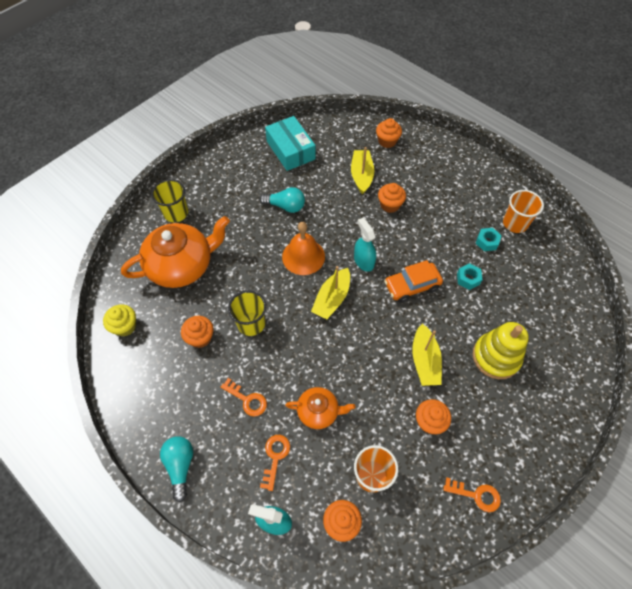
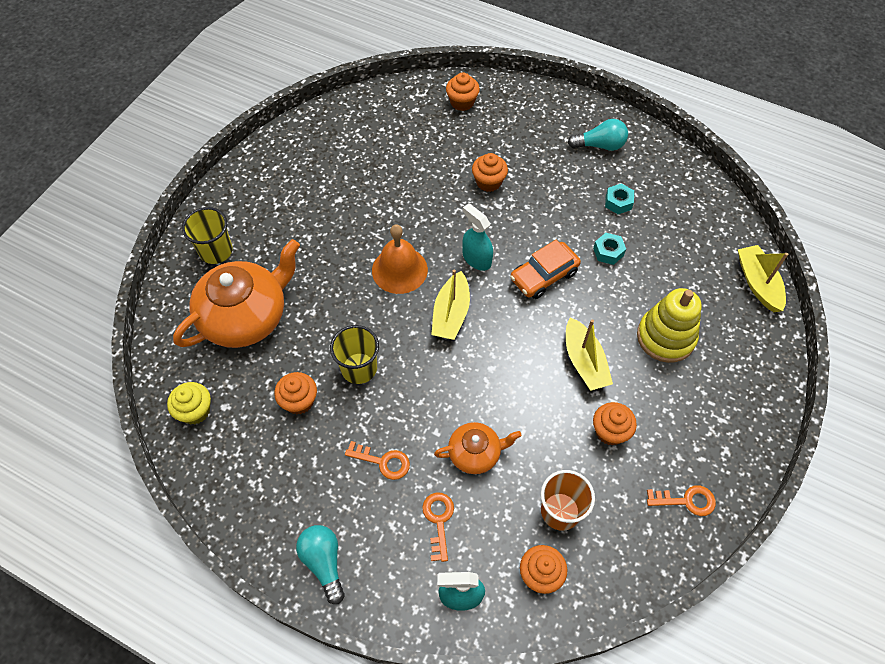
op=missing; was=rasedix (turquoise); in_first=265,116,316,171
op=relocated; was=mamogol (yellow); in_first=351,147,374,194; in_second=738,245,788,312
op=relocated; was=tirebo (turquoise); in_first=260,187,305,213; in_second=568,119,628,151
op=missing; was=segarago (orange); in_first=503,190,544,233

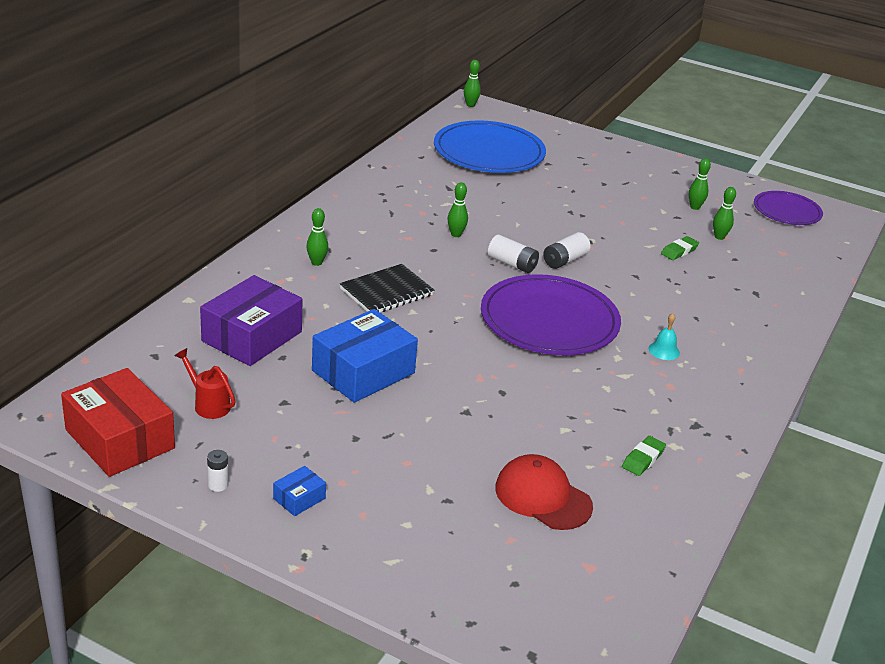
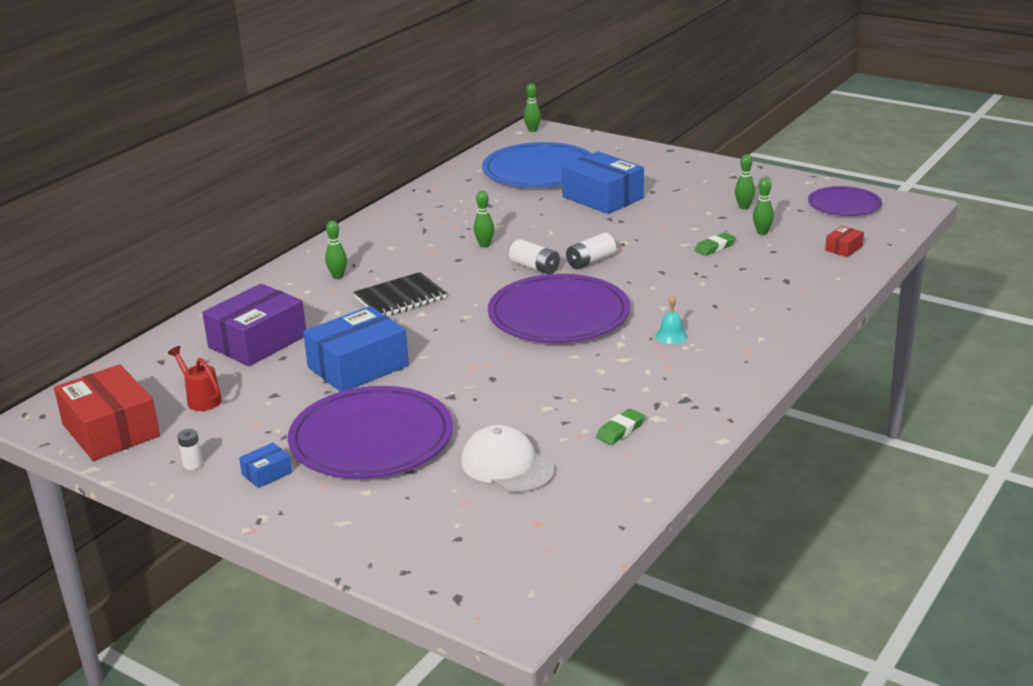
op=colour; was=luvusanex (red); now=luvusanex (white); in_first=495,454,593,530; in_second=461,425,555,493
op=appeared; now=rasedix (blue); in_second=562,151,644,214
op=appeared; now=rasedix (red); in_second=825,226,864,257
op=appeared; now=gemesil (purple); in_second=288,386,453,479

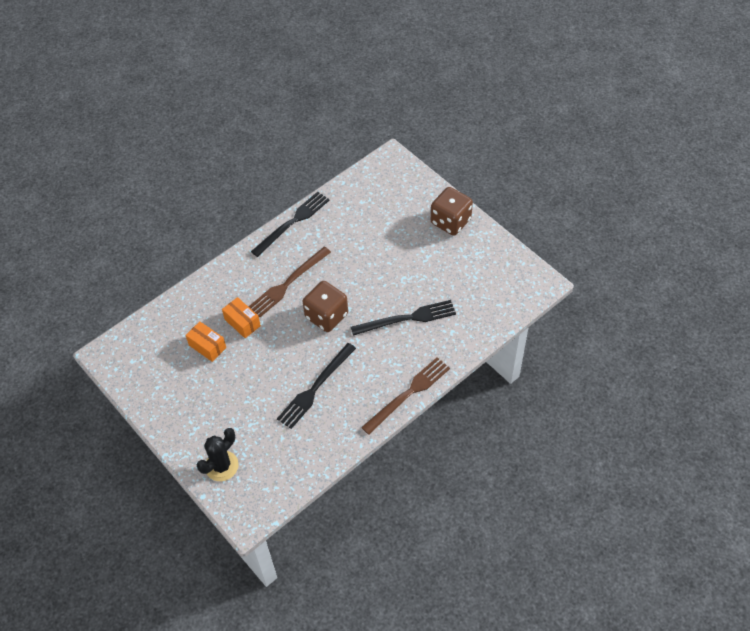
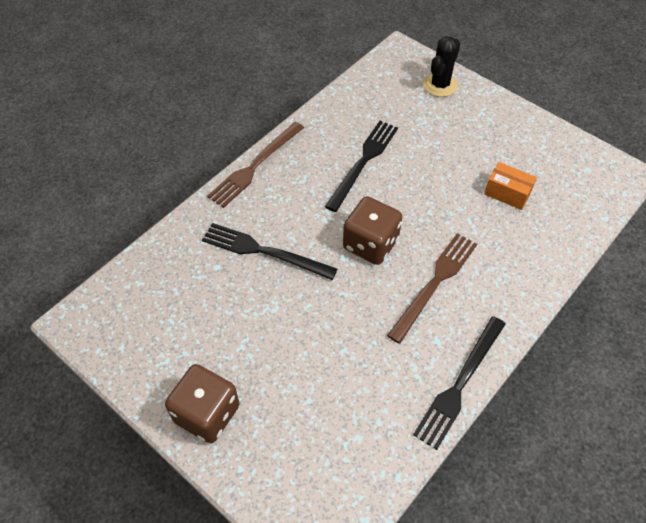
op=missing; was=rasedix (orange); in_first=222,297,261,338
op=spun; was=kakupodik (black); in_first=351,300,456,336; in_second=202,223,337,280; clockwise=45

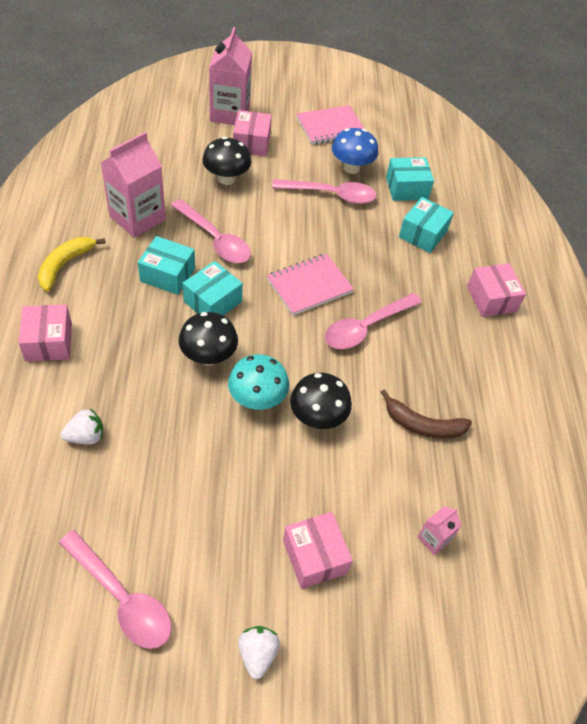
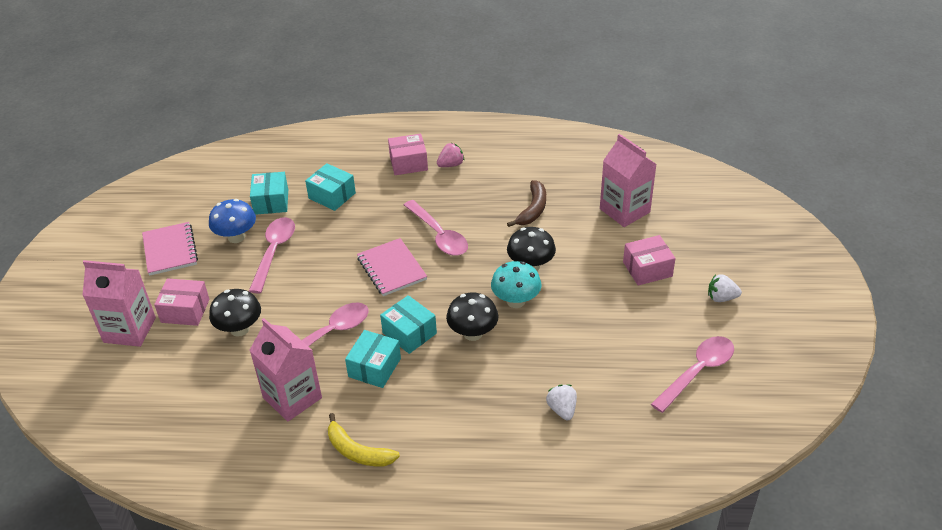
op=missing; was=rasedix (pink); in_first=18,305,72,362
op=size; was=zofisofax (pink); in_first=418,506,462,555; in_second=600,134,657,227; ratio=2.14
op=appeared; now=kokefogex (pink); in_second=437,143,465,167

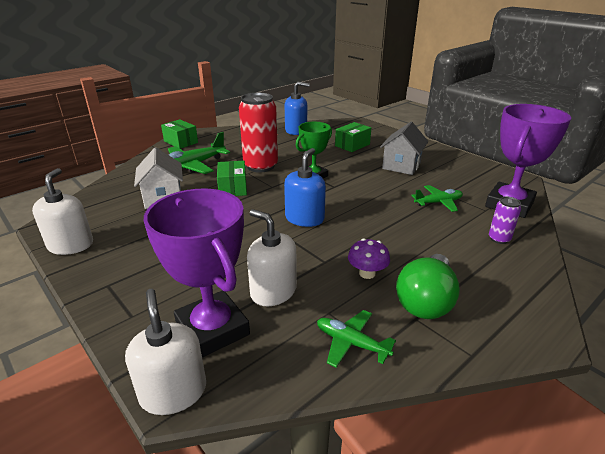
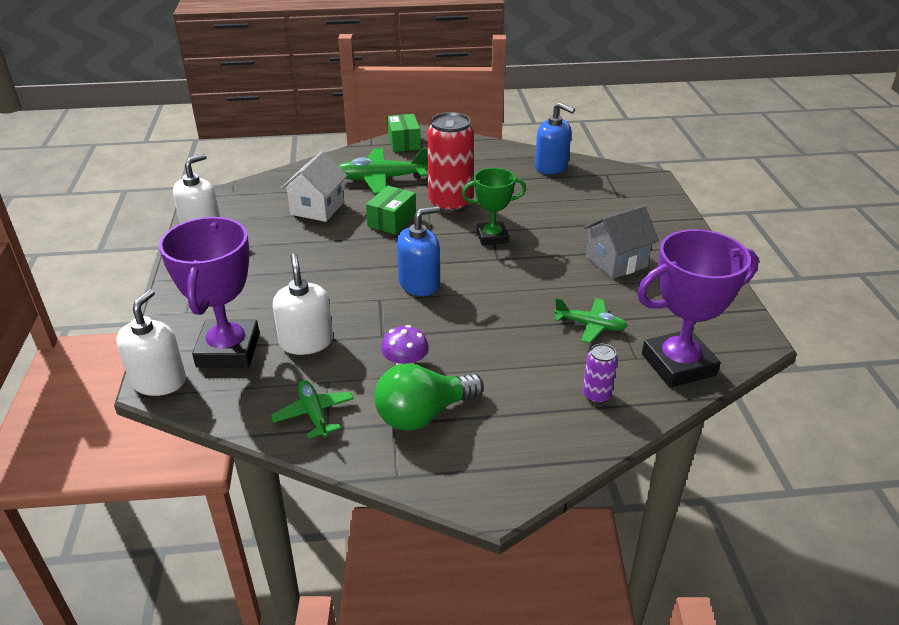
op=missing; was=rasedix (green); in_first=335,122,371,152

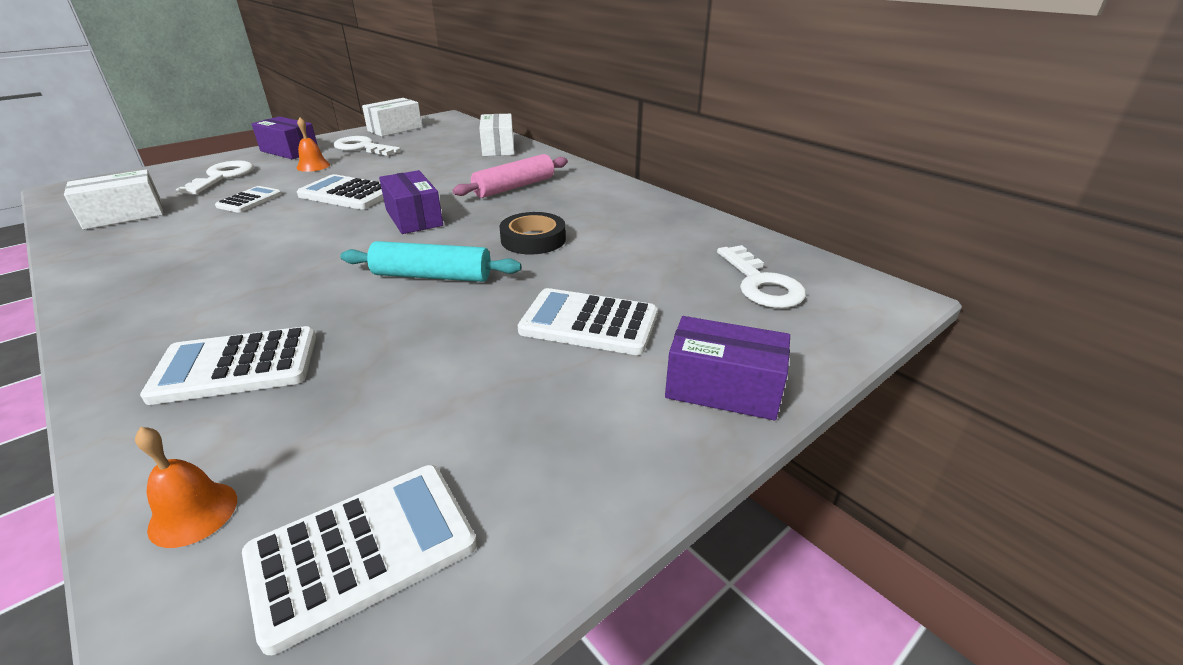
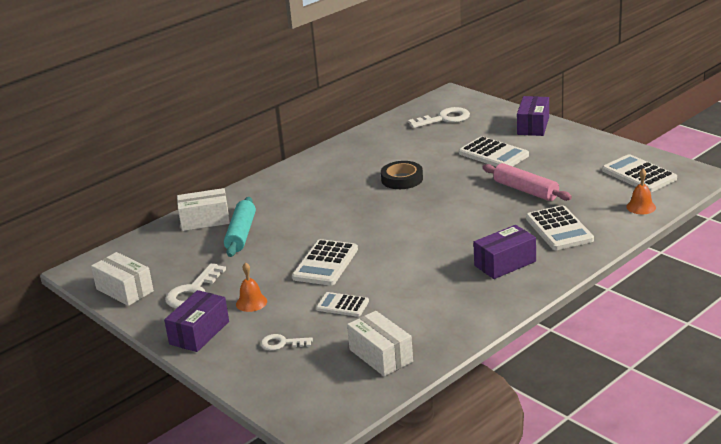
op=relocated; was=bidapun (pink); in_first=452,154,568,198; in_second=483,163,572,201
op=size; was=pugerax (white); in_first=176,160,254,194; in_second=260,334,313,351; ratio=0.6
op=relocated; was=rasedix (purple); in_first=379,170,443,234; in_second=473,225,536,279
op=relocated; was=bidapun (turquoise); in_first=340,241,521,282; in_second=224,197,256,257
op=spun; was=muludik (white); in_first=518,288,658,355; in_second=459,136,529,167; clockwise=-60

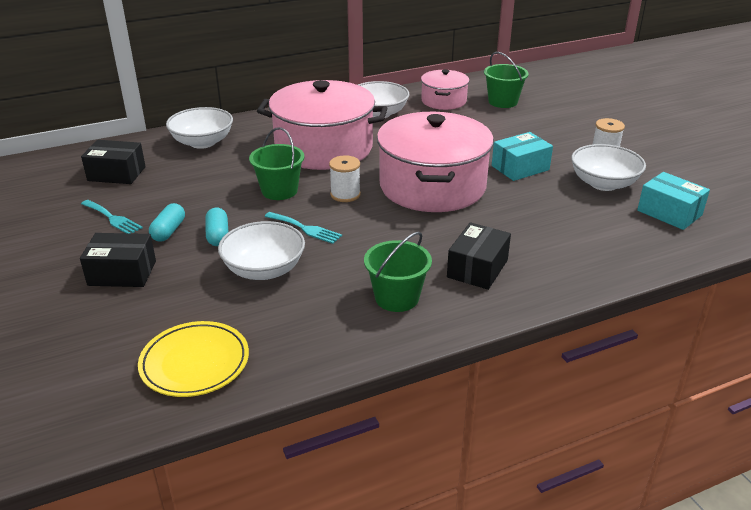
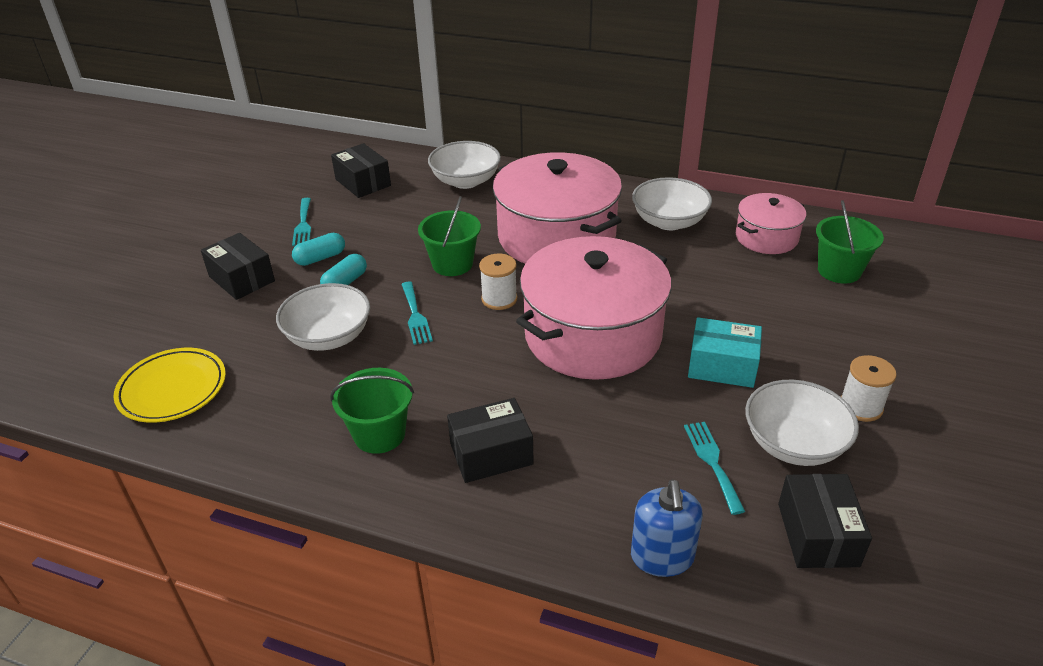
op=colour; was=rasedix (turquoise); now=rasedix (black); in_first=637,172,710,230; in_second=778,474,872,568
op=appeared; now=kakupodik (turquoise); in_second=684,422,745,515
op=appeared; now=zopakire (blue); in_second=631,479,703,577

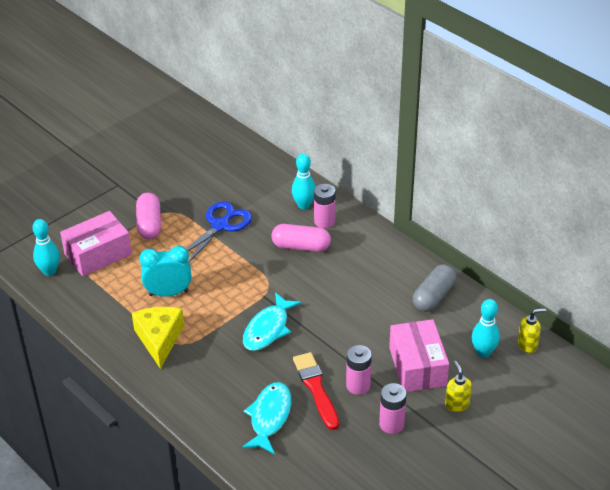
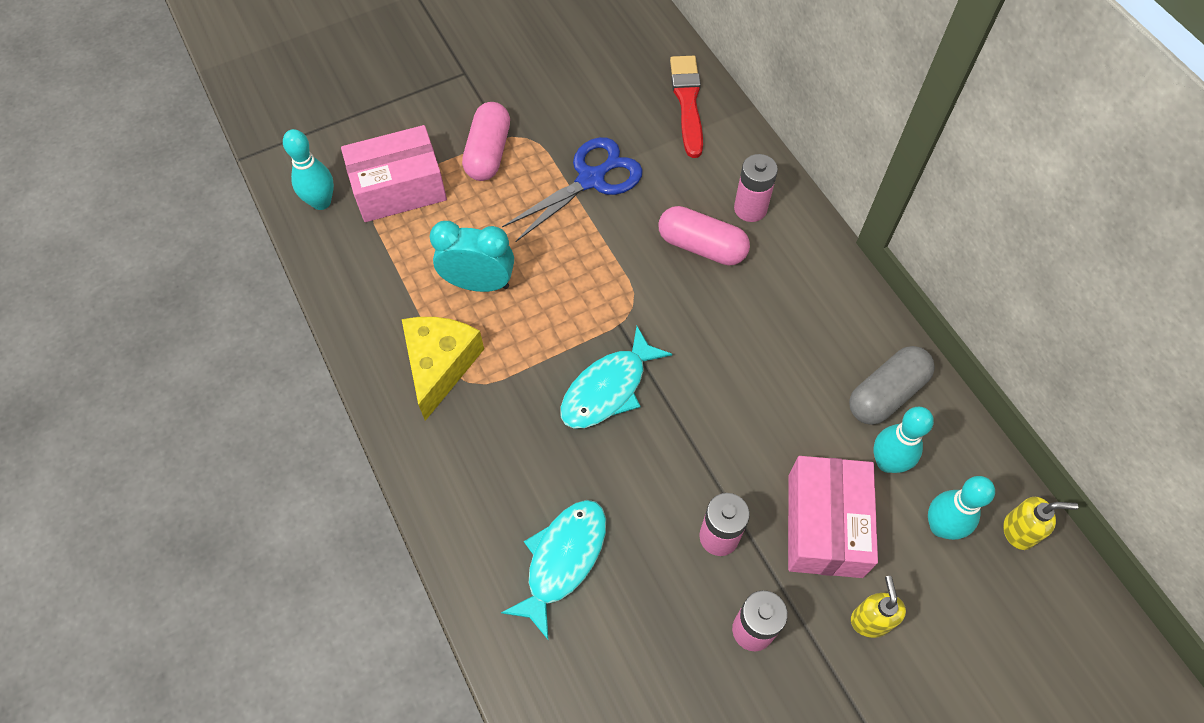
op=relocated; was=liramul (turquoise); in_first=292,153,316,209; in_second=873,407,934,473
op=relocated; was=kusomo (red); in_first=293,352,339,430; in_second=670,56,703,158

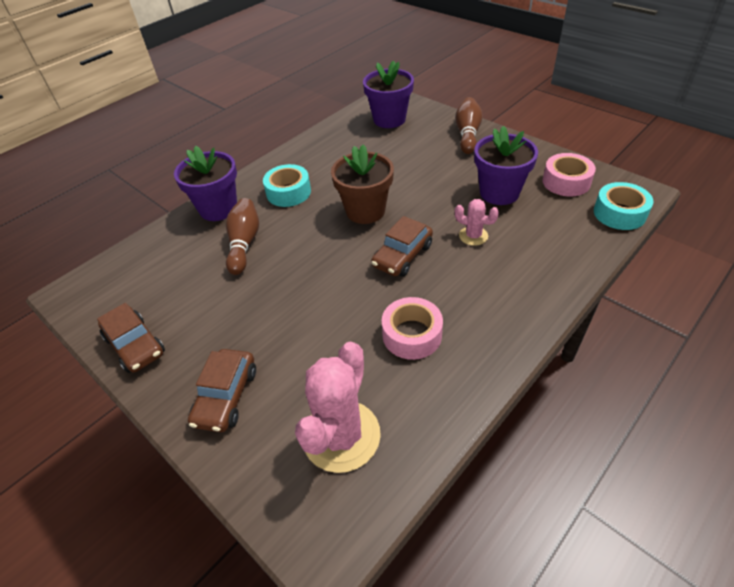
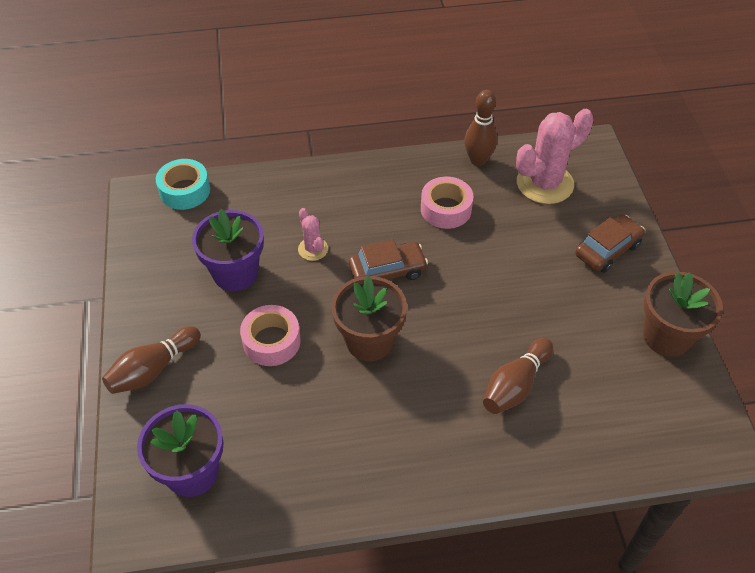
op=missing; was=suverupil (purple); in_first=174,146,237,221
op=relocated; was=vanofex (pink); in_first=543,153,596,197; in_second=240,305,301,366
op=missing; was=vanofex (turquoise); in_first=263,164,311,207
op=exchanged; was=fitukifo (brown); now=suverupil (brown); in_first=97,303,165,373; in_second=643,271,723,357
op=appeared; now=liramul (brown); in_second=464,90,497,166

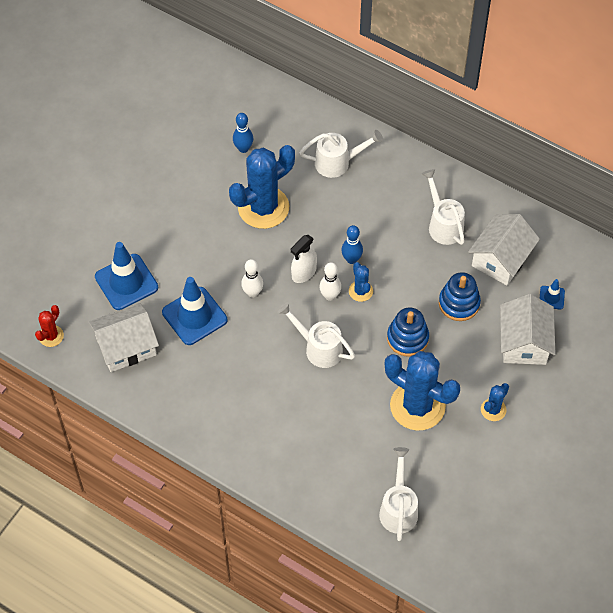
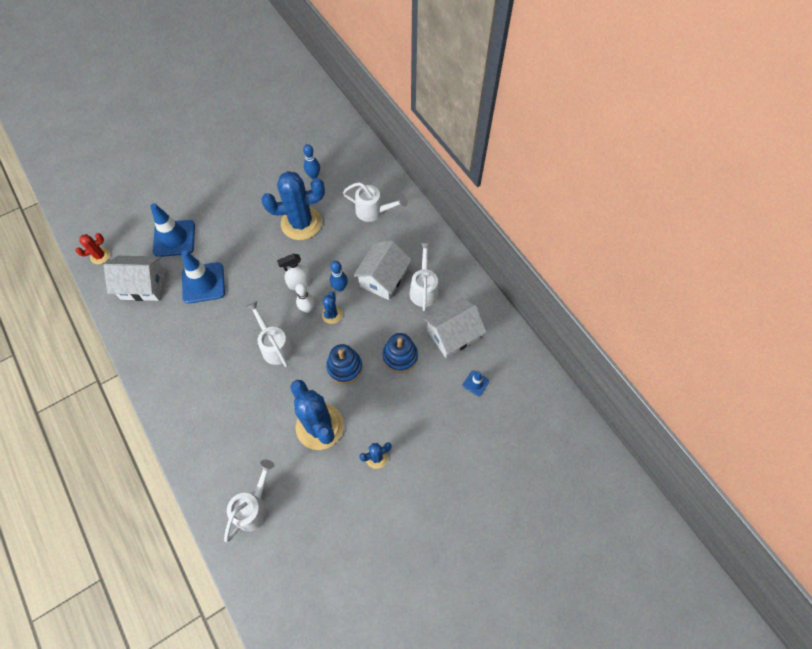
op=missing; was=liramul (white); in_first=241,259,263,298
op=relocated; was=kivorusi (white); in_first=500,294,556,365; in_second=353,240,412,300

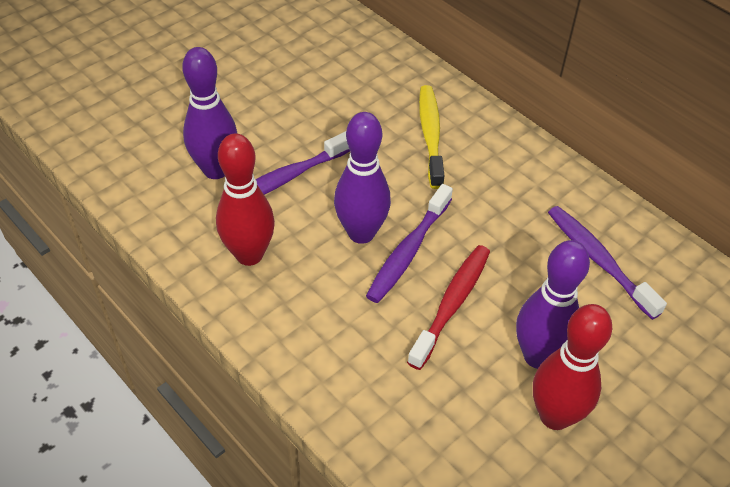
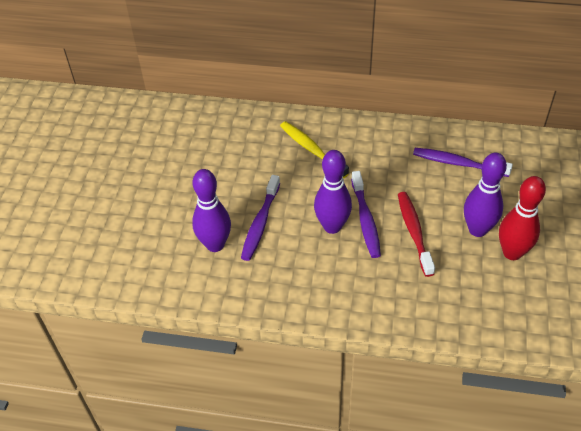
op=missing; was=liramul (red); in_first=216,134,275,266

